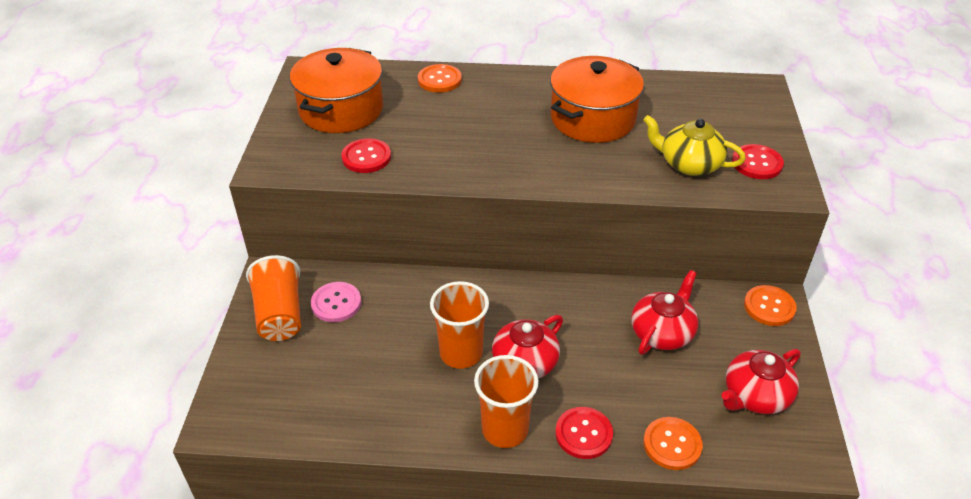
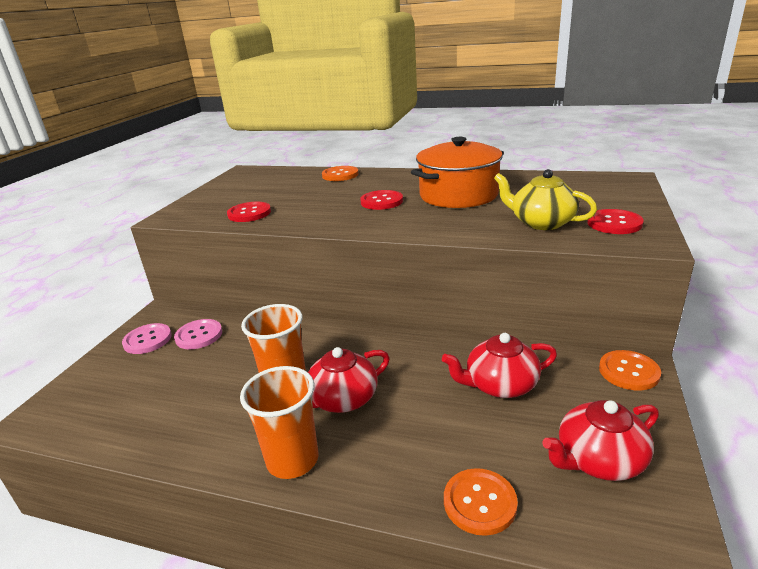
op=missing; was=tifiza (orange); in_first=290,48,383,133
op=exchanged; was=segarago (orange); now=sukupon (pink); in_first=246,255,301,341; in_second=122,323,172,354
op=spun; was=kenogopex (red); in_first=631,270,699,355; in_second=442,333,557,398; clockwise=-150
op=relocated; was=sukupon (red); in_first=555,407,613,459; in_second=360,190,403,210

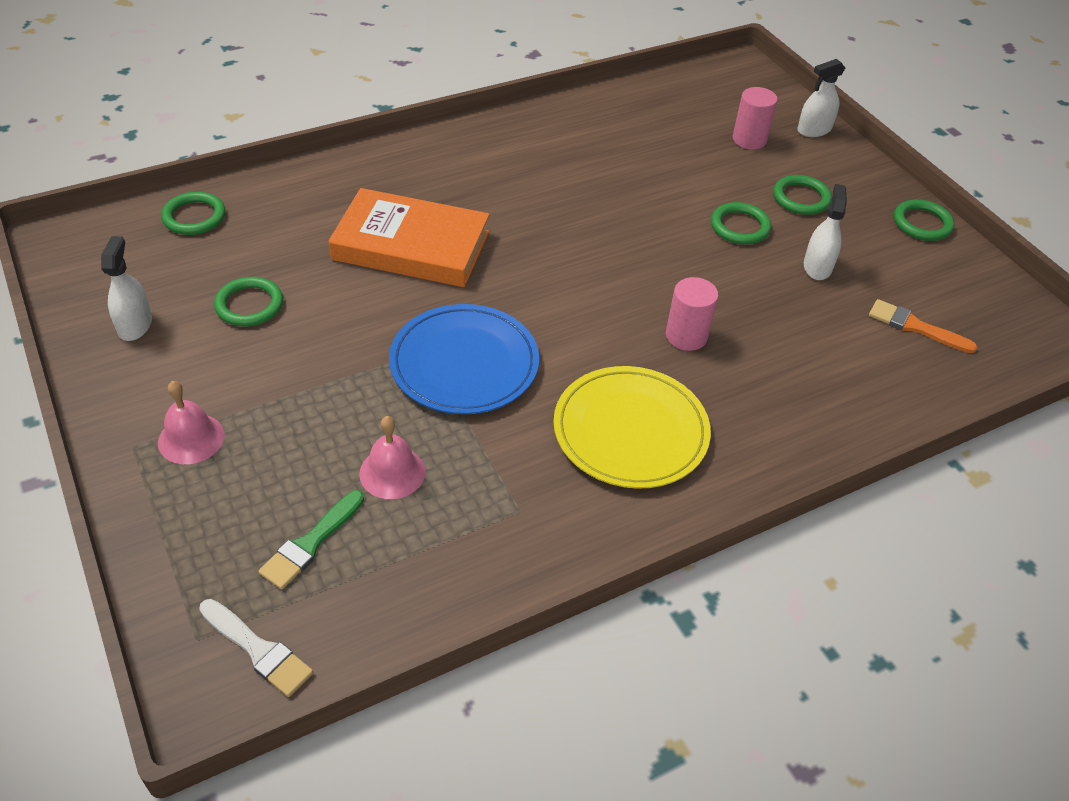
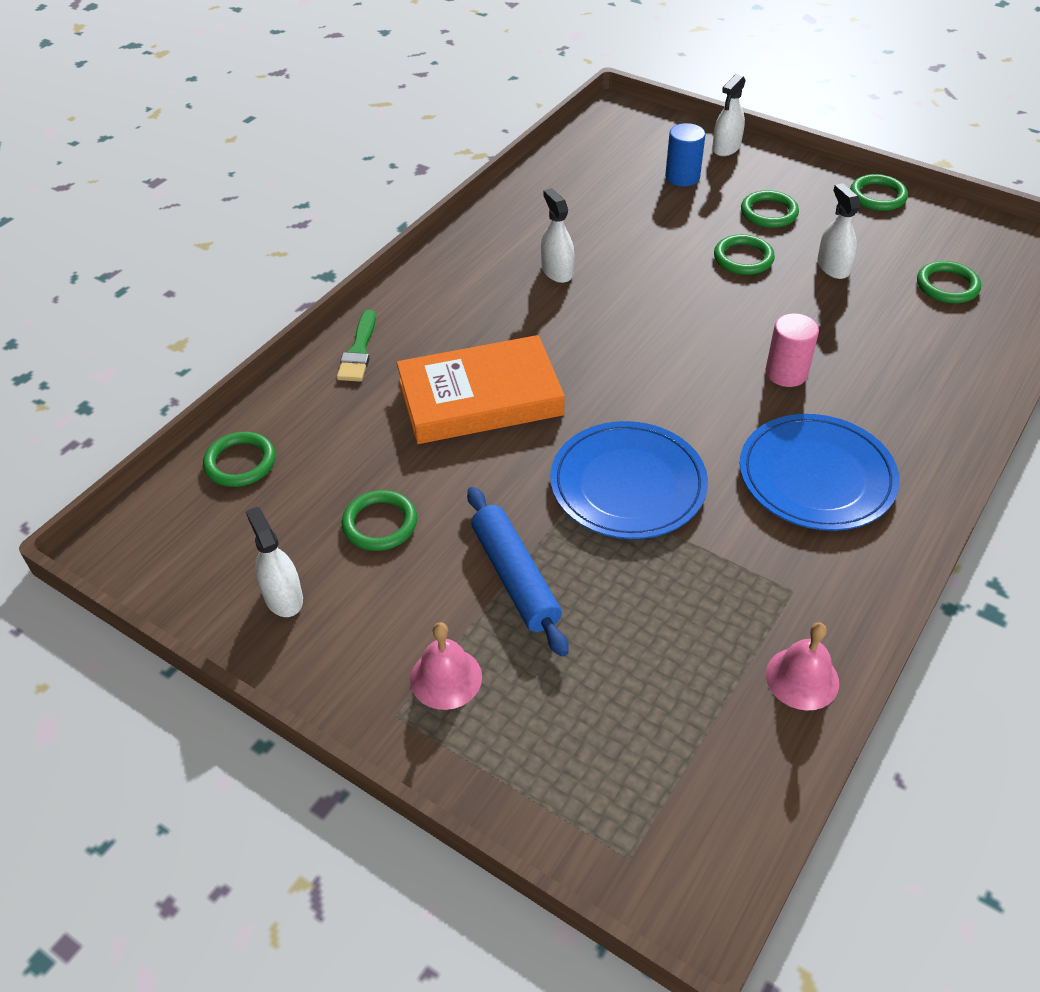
op=colour; was=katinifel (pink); now=katinifel (blue); in_first=732,87,778,149; in_second=665,123,706,186
op=exchanged; was=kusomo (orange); now=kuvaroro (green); in_first=869,299,977,353; in_second=917,261,981,304
op=colour; was=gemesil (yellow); now=gemesil (blue); in_first=554,366,711,489; in_second=740,414,900,531
op=relocated; was=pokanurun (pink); in_first=359,416,425,499; in_second=766,623,839,711
op=relocated; was=kusomo (green); in_first=258,490,364,589; in_second=337,310,376,382
op=missing; was=kusomo (white); in_first=199,599,313,697
op=appeared; now=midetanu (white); in_second=541,188,574,283
op=appeared; now=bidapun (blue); in_second=467,487,568,657

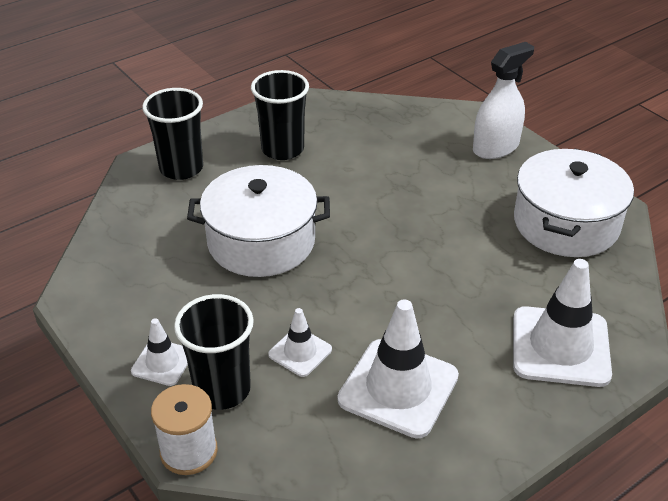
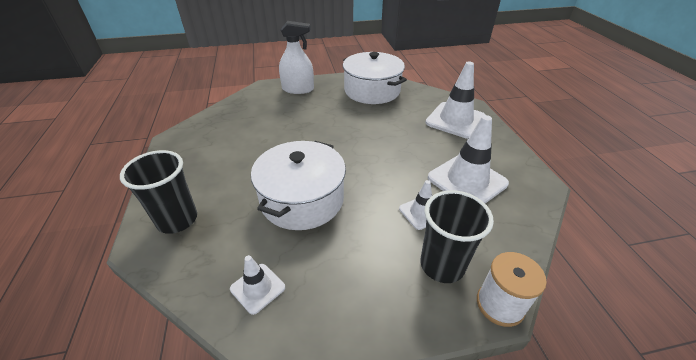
op=spun; was=midetanu (white); in_first=473,42,534,159; in_second=279,21,314,94; clockwise=105
op=missing; was=segarago (black); in_first=251,70,309,160
op=relocated; was=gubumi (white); in_first=131,318,188,386; in_second=230,255,285,315

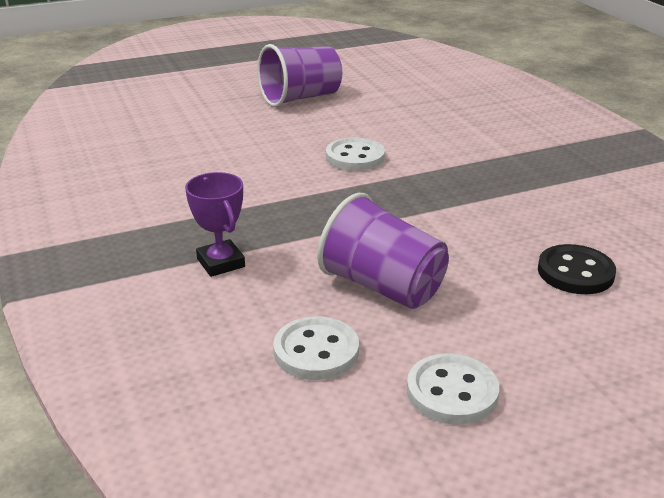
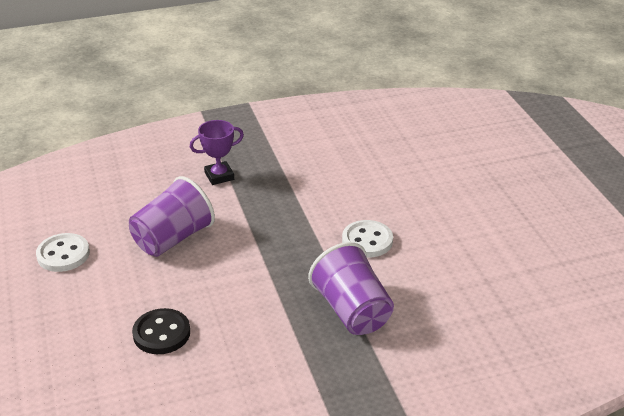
op=relocated; was=segarago (purple); in_first=257,44,342,107; in_second=308,242,394,335
op=missing; was=sukupon (white); in_first=273,316,359,380

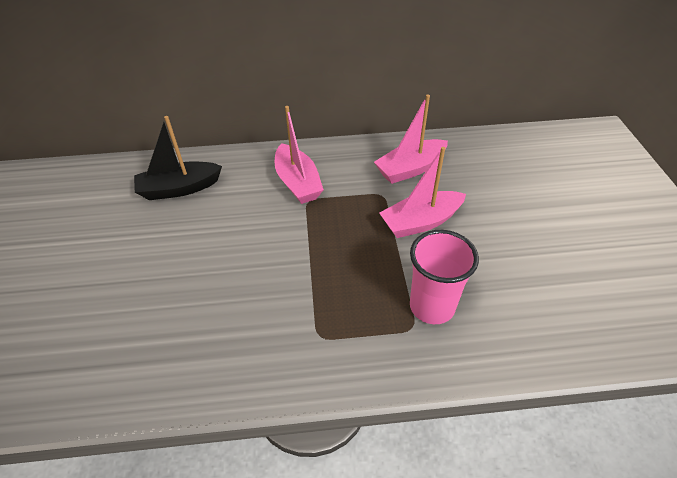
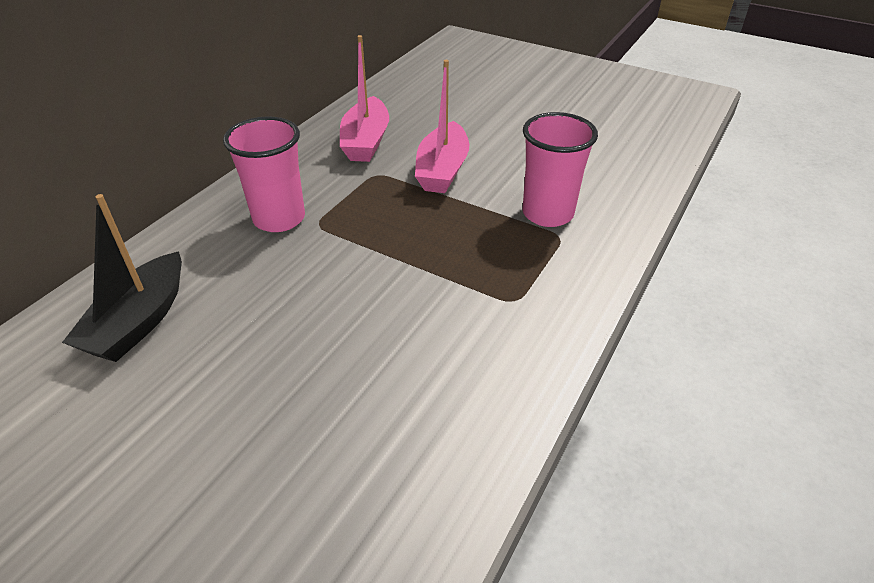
op=exchanged; was=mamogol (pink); now=segarago (pink); in_first=275,106,324,204; in_second=223,116,305,232

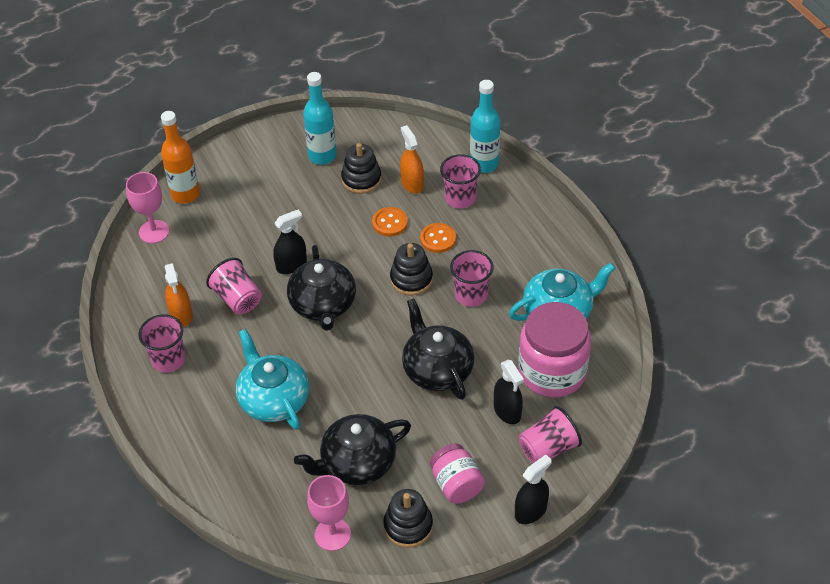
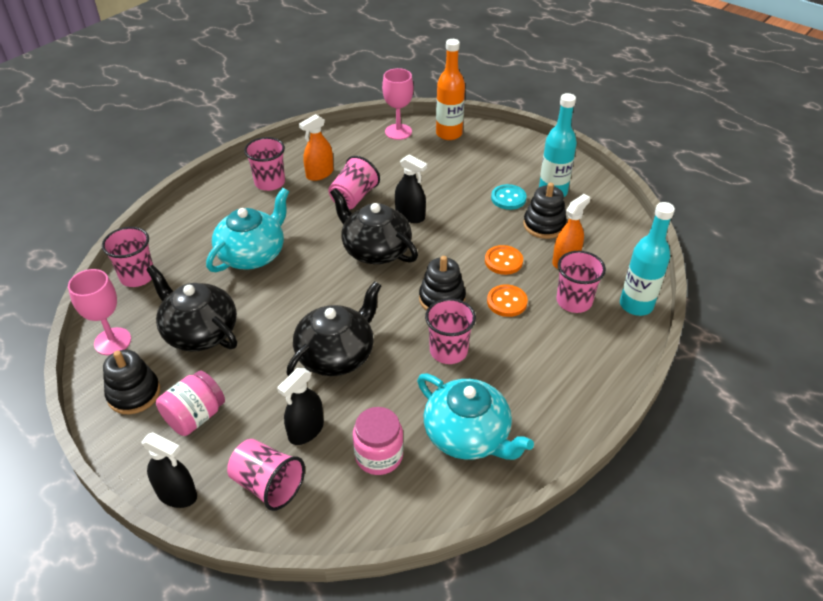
op=spun; was=kenogopex (black); in_first=287,245,356,331; in_second=330,188,418,264; clockwise=75
op=size; was=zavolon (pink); in_first=518,302,591,397; in_second=353,407,403,475; ratio=0.58
op=appeared; now=sukupon (turquoise); in_second=491,184,527,210
op=appeared; now=segarago (pink); in_second=102,227,153,287

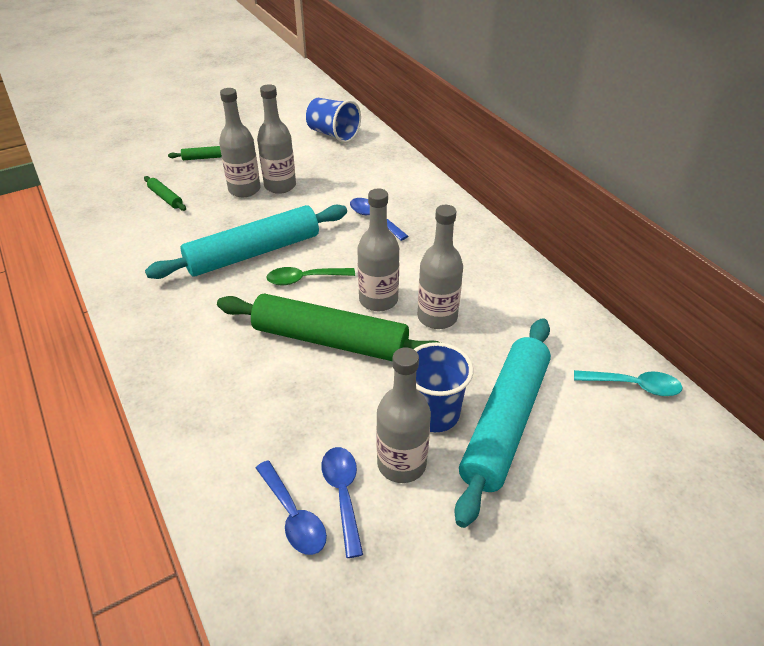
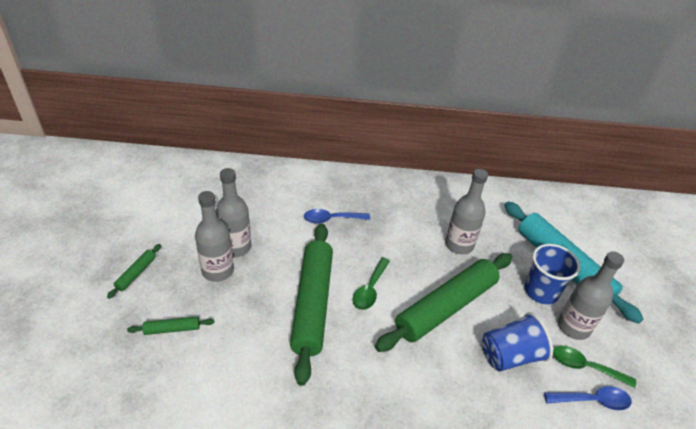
op=relocated; was=segarago (blue); in_first=306,98,361,143; in_second=482,312,553,372
op=missing; was=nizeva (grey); in_first=357,188,399,311
op=colour; was=bidapun (turquoise); now=bidapun (green); in_first=145,205,347,279; in_second=290,224,333,386
op=missing; was=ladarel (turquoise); in_first=574,370,682,396
op=colour; was=ladarel (blue); now=ladarel (green); in_first=321,447,363,558; in_second=553,346,636,388

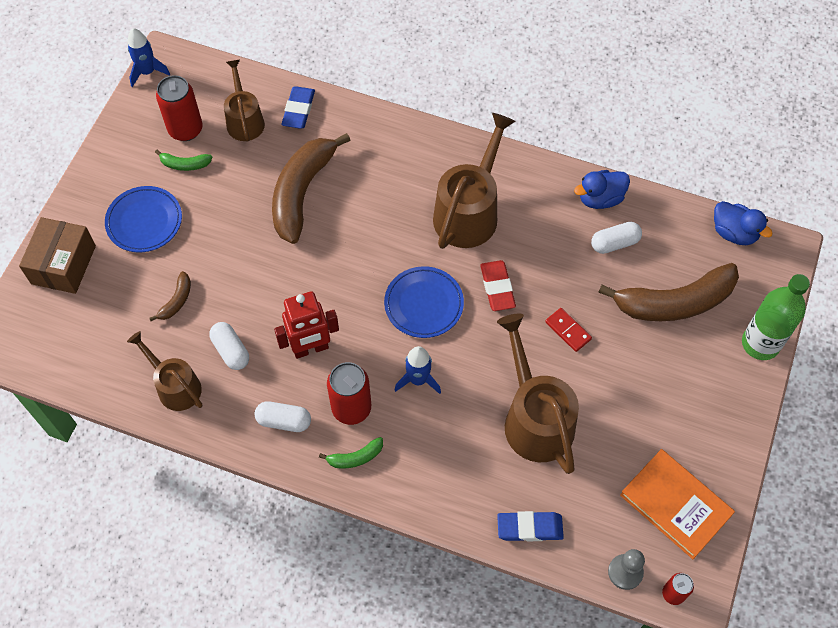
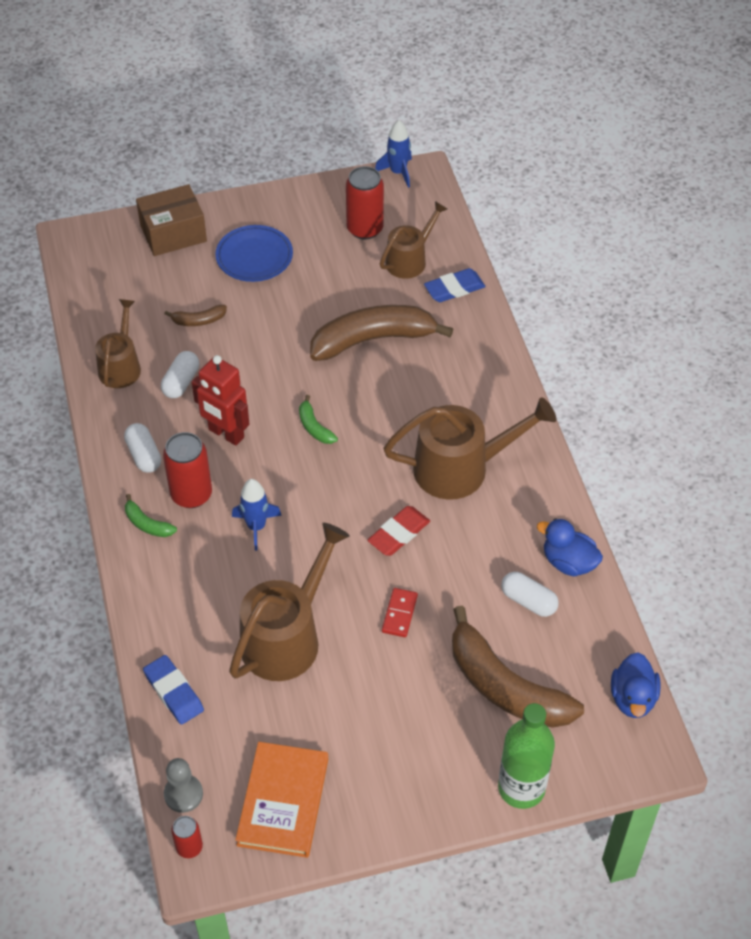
op=relocated; was=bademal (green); in_first=155,150,213,171; in_second=299,395,338,444
op=missing; was=gemesil (blue); in_first=384,266,464,338

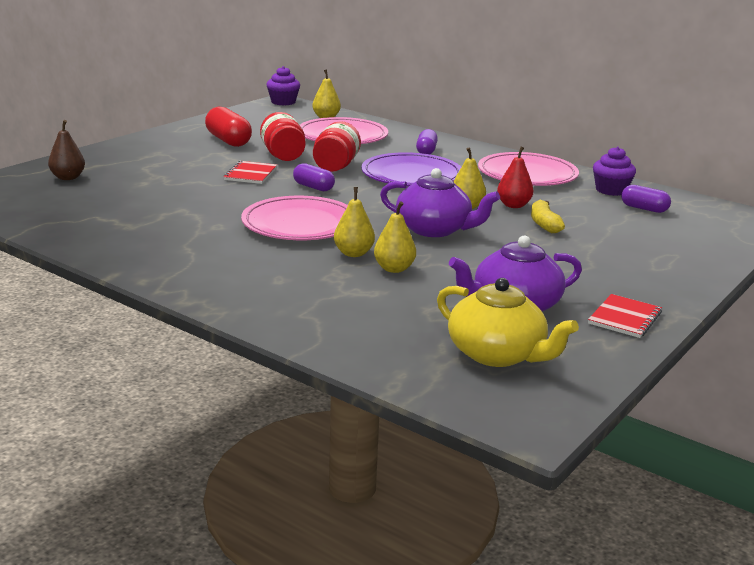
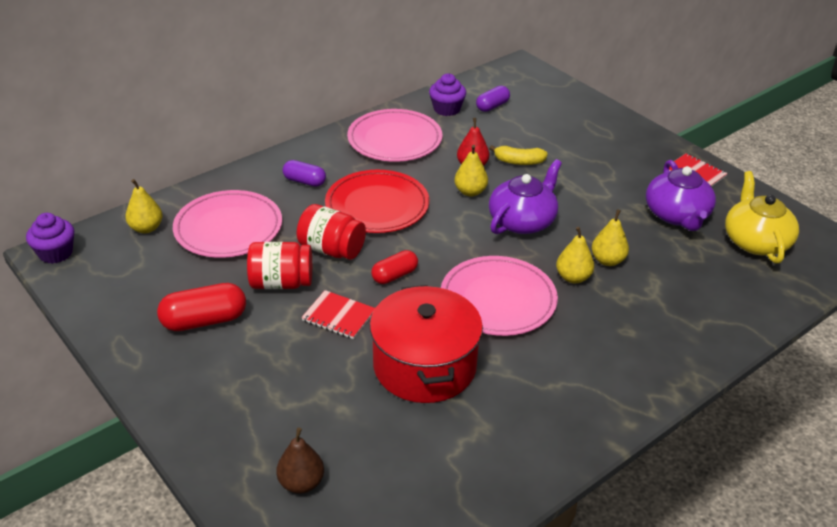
op=colour; was=gemesil (purple); now=gemesil (red); in_first=361,152,461,186; in_second=325,170,429,233
op=colour; was=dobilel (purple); now=dobilel (red); in_first=293,163,335,191; in_second=371,250,418,284
op=spun; was=kenogopex (yellow); in_first=437,278,579,367; in_second=725,171,799,263; clockwise=-60
op=appeared; now=tifiza (red); in_second=370,285,483,403

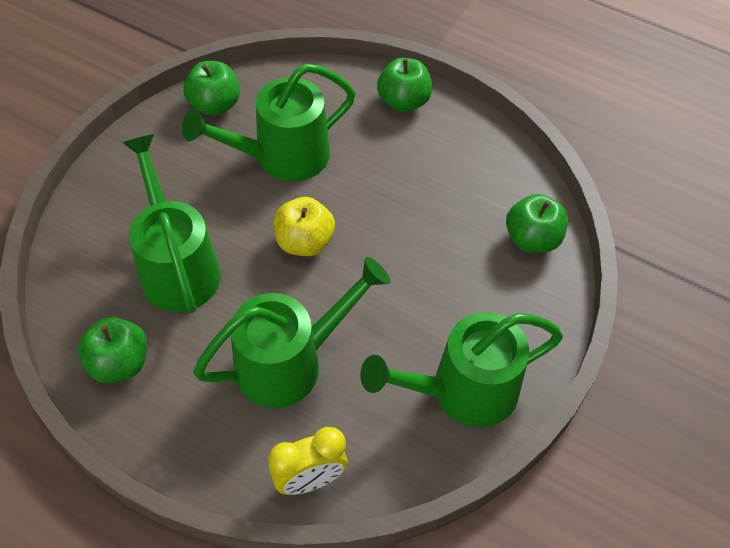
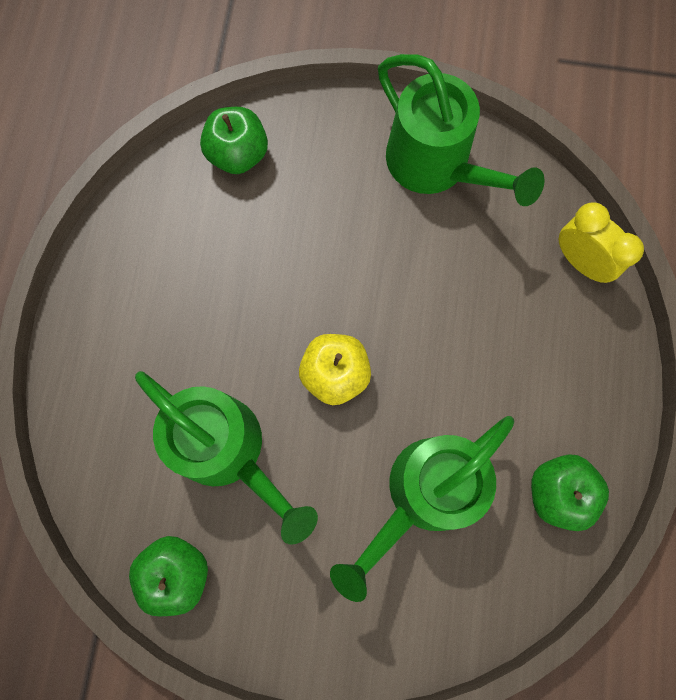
op=missing; was=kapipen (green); in_first=377,58,432,112
op=missing; was=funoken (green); in_first=193,257,390,408

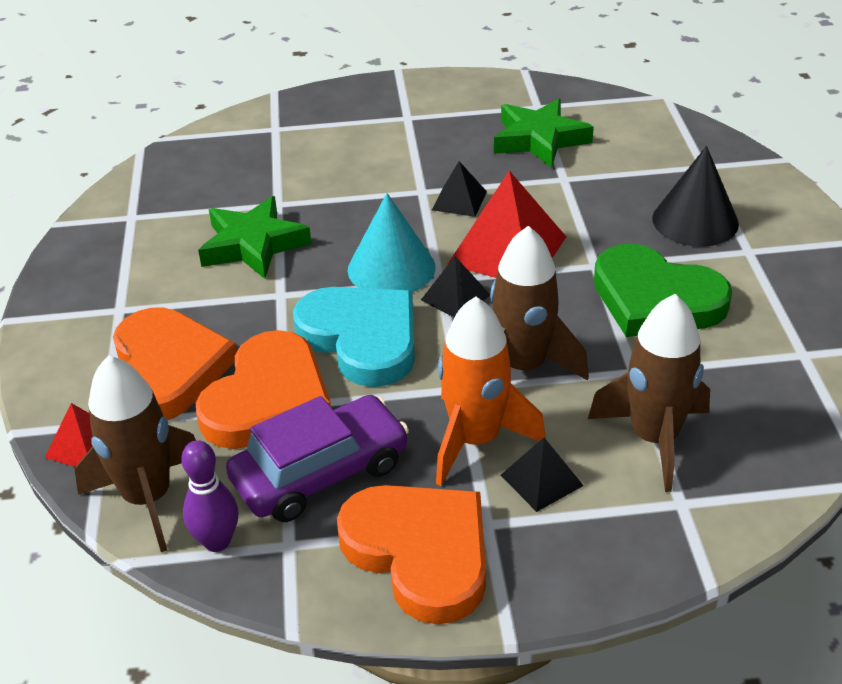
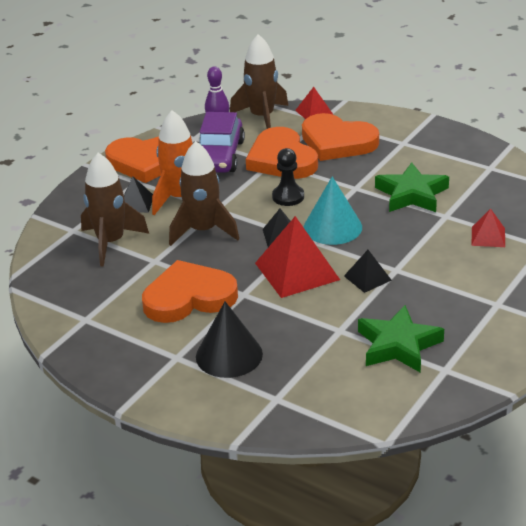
op=colour; was=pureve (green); now=pureve (orange); in_first=594,244,732,337; in_second=142,260,238,323
op=exchanged; was=pureve (turquoise); now=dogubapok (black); in_first=293,287,415,387; in_second=272,148,304,206
op=appeared; now=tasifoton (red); in_second=471,209,505,247

